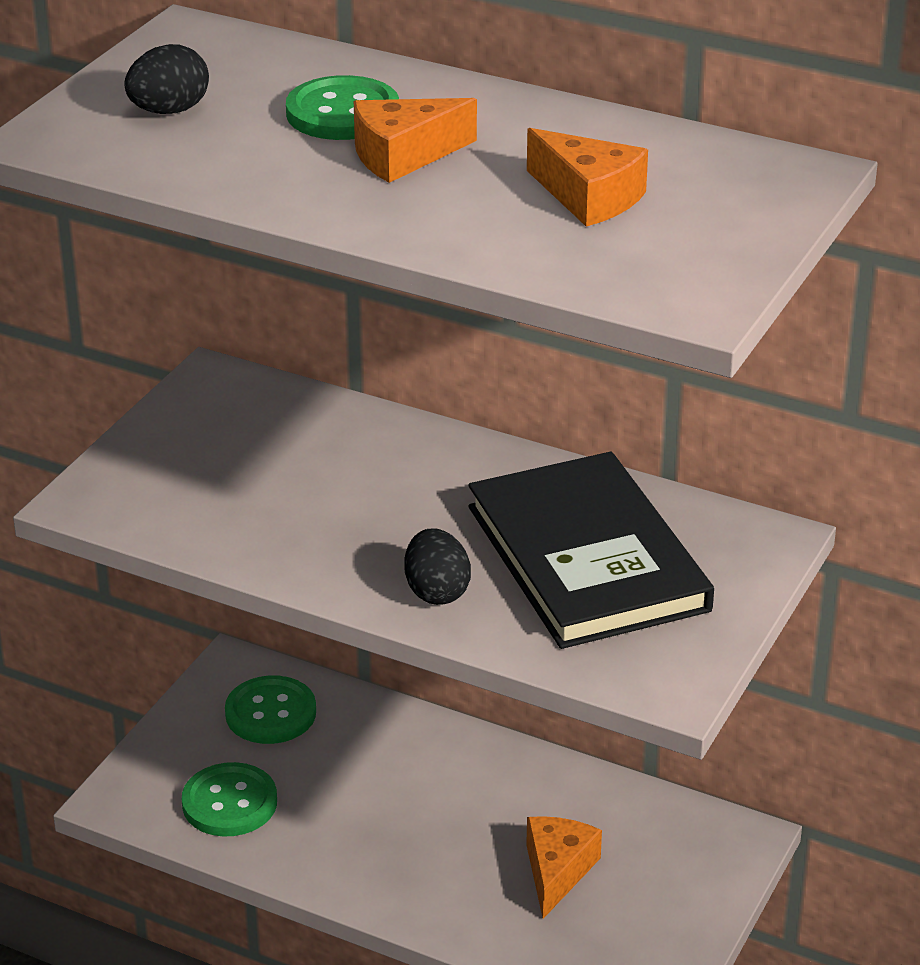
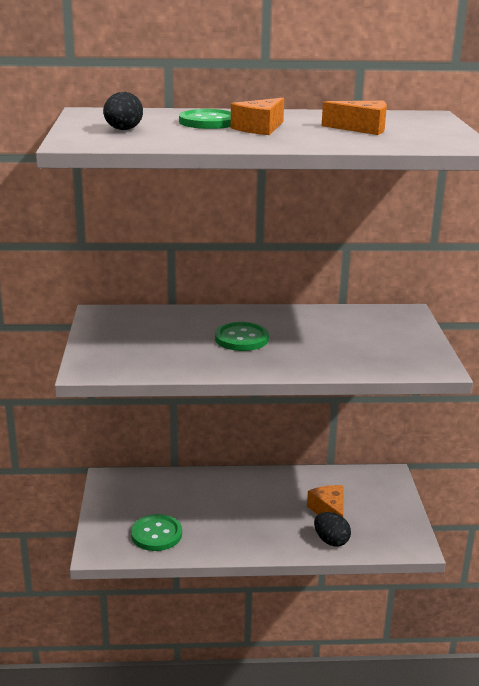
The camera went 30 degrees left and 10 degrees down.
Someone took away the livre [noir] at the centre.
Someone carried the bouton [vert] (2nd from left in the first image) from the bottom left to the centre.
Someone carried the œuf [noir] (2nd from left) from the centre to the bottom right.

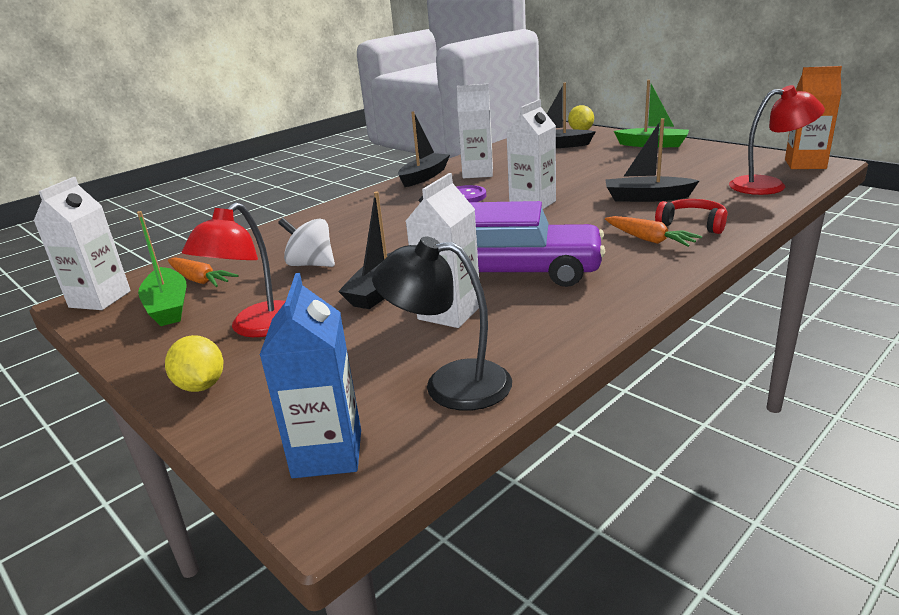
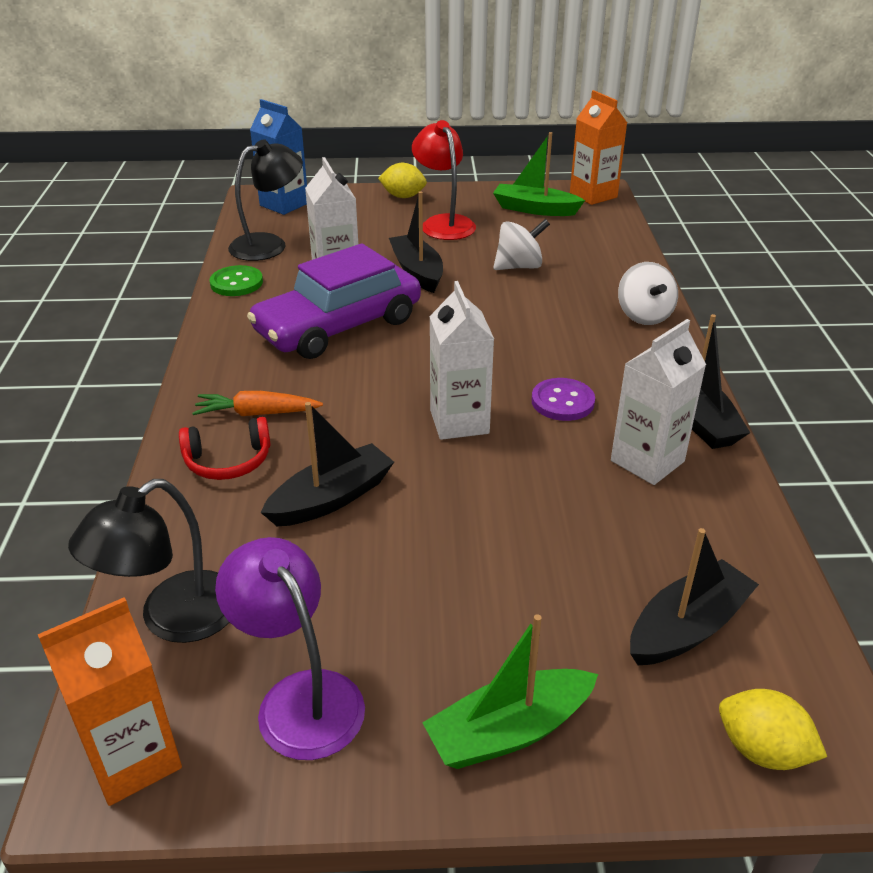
The camera went 130 degrees right and 10 degrees up.
Someone took away the carotte [orange] (1st from left) at the middle left.
Someone put down the bouton [vert] at the top left.
Someone put down the lampe [violet] at the bottom left.
Someone put down the toupie [blanc] (2nd from left) at the middle right.
Someone repainted the brique de lait [blanc] (1st from left) at the middle left, which became the brique de lait [orange] (2nd from left) at the top right.
Someone repainted the lampe [rouge] (2nd from left) at the top right, which became the lampe [noir] (1st from left) at the middle left.

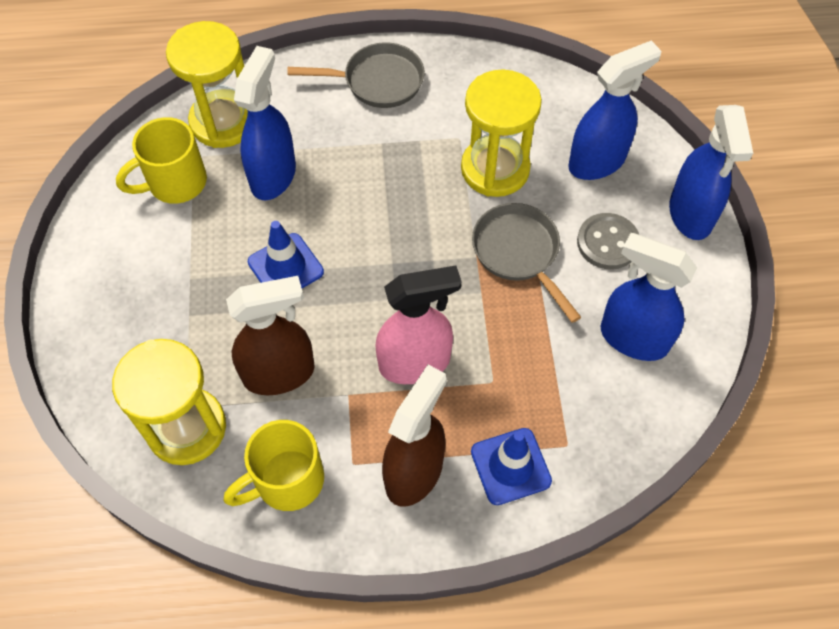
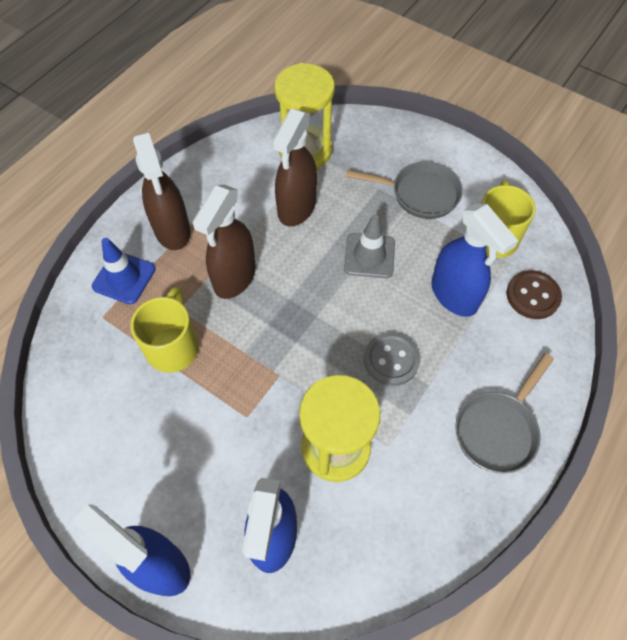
The camera went 130 degrees right and 0 degrees up.
Someone took away the vaporisateur [bleu] (3rd from left) at the middle right.
Someone carried the tasse [jaune] (2nd from left in the first image) from the bottom left to the middle left.
Someone carried the poêle [gris] (2nd from left in the first image) from the centre to the top centre.
Someone carried the bouton [gris] from the middle right to the centre.
Someone swapped the sablier [jaune] (2nd from left) at the top left for the bouton [marron] at the middle right.
Someone repainted the cône de chantier [bleu] (1st from left) at the centre, which became the cône de chantier [gris] at the centre.
Someone repainted the vaporisateur [rose] at the centre, which became the vaporisateur [marron] (2nd from left) at the centre.

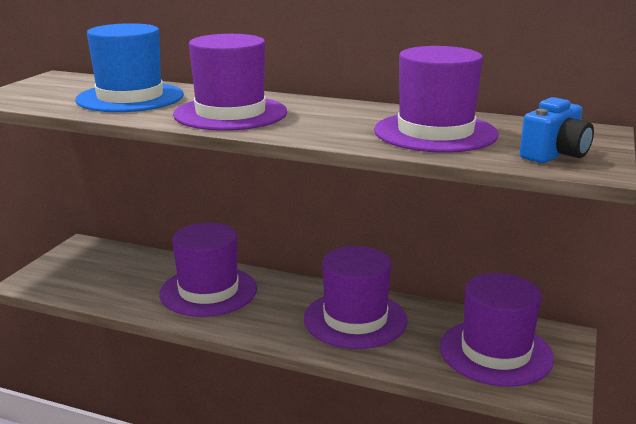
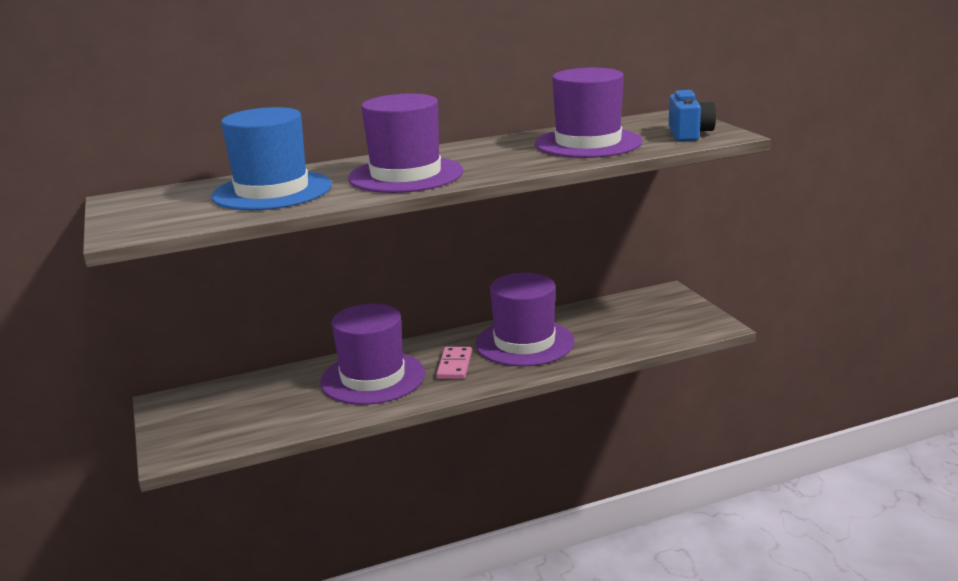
The camera went 40 degrees left and 0 degrees up.
Someone took away the chapeau [violet] (5th from left) at the bottom right.
Someone put down the domino [rose] at the centre.

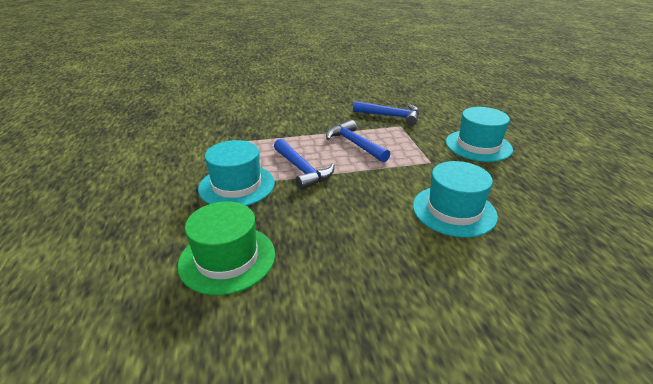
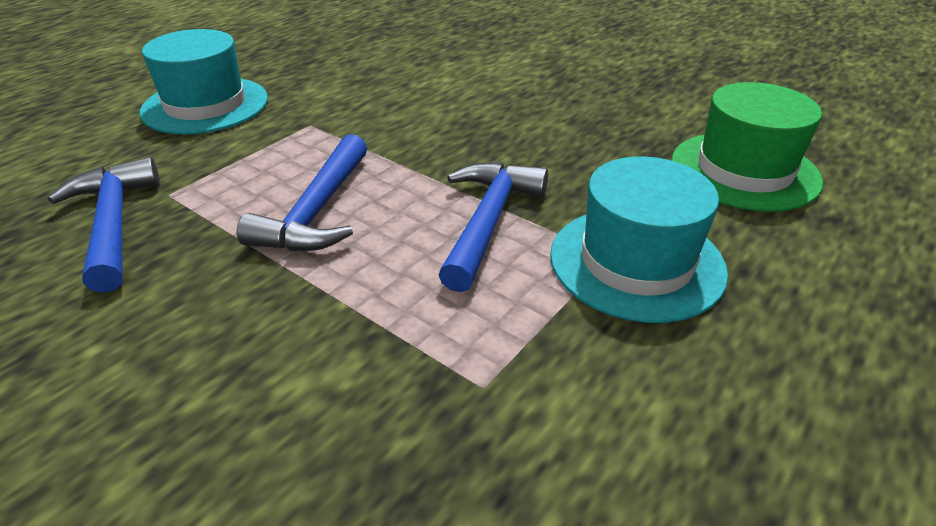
The camera went 130 degrees left and 5 degrees up.
Someone took away the chapeau [turquoise] (2nd from left) at the middle right.

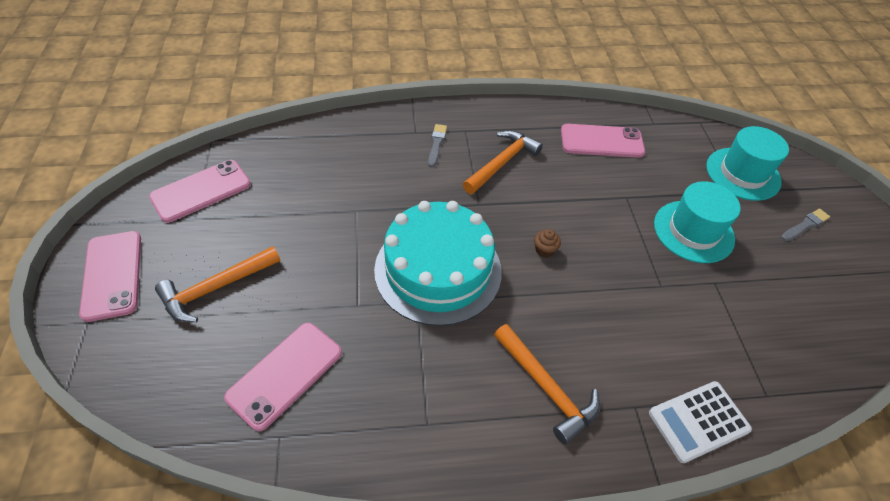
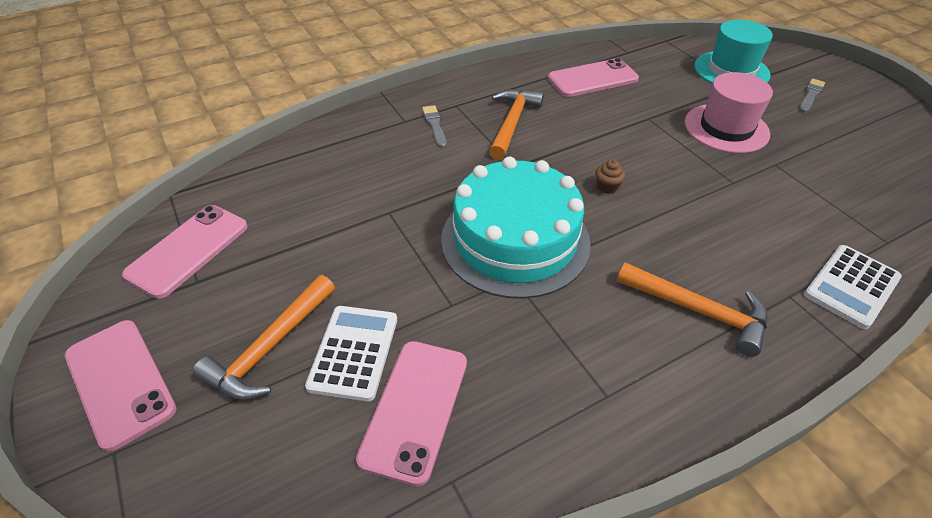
The camera went 20 degrees left and 5 degrees down.
Someone put down the calculatrice [blanc] (1st from left) at the bottom centre.
Someone repainted the chapeau [turquoise] (1st from left) at the middle right, which became the chapeau [rose] at the top right.

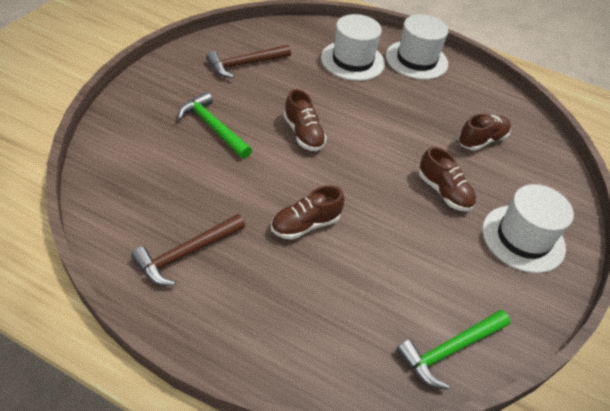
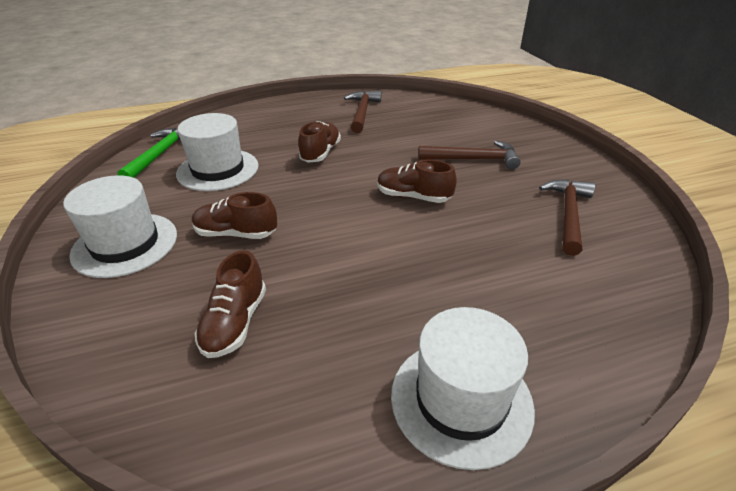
The camera went 140 degrees right and 10 degrees down.
Someone carried the chapeau [blanc] (1st from left in the first image) from the top centre to the top left.
Someone repainted the marteau [vert] (1st from left) at the top centre, which became the marteau [marron] (2nd from left) at the top centre.

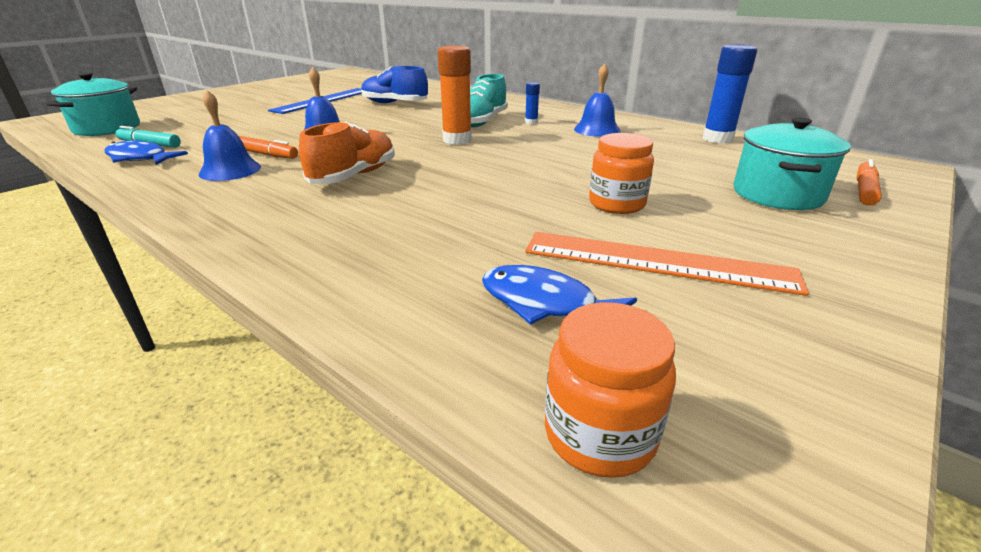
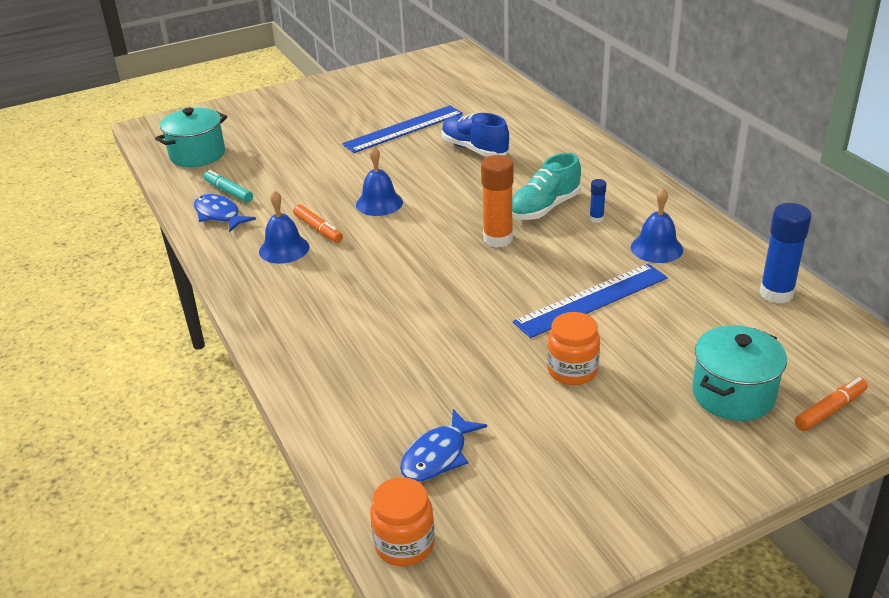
The camera went 25 degrees right and 5 degrees up.
Someone took away the chaussure [orange] at the top centre.
Someone took away the règle [orange] at the middle right.
Someone put down the règle [bleu] (2nd from left) at the centre.
Someone rotated the poisson [bleu] (2nd from left) at the centre by 105 degrees counterclockwise.

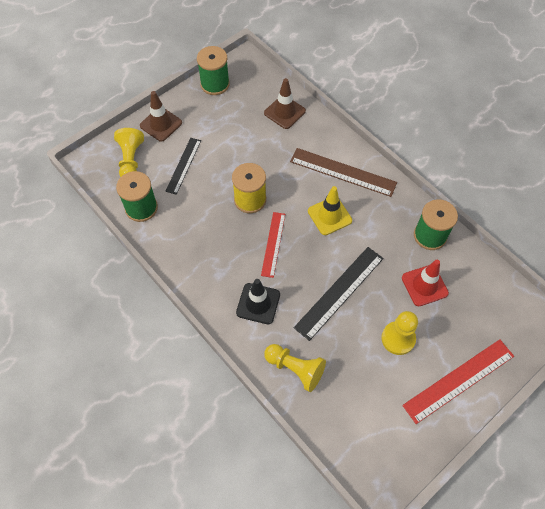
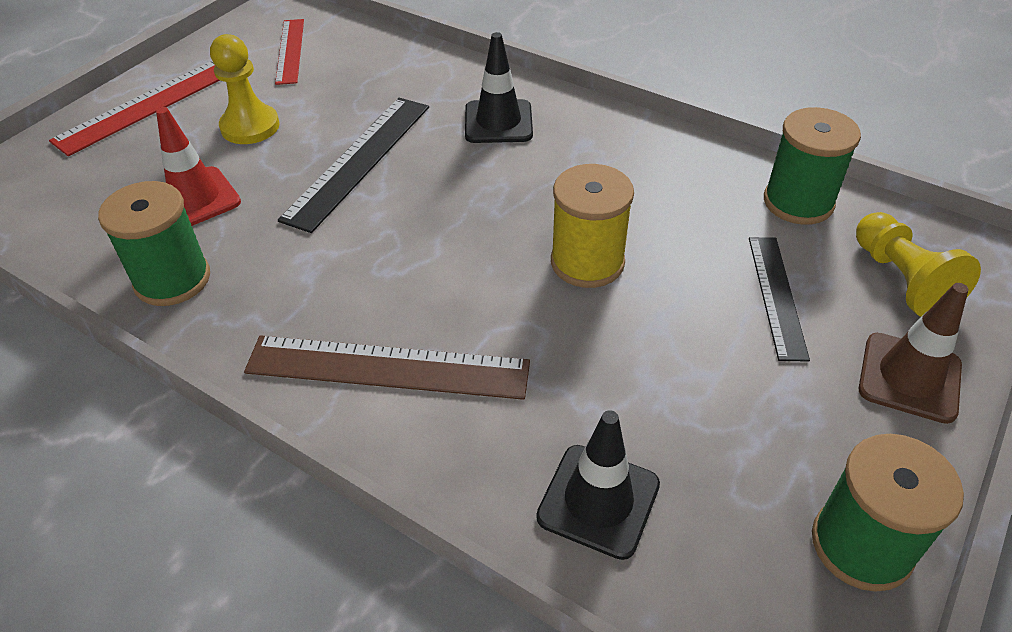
The camera went 165 degrees right and 15 degrees down.
Someone took away the pion [jaune] (2nd from left) at the bottom centre.
Someone took away the cône de chantier [jaune] at the centre.
Someone carried the règle [rouge] (1st from left in the first image) from the centre to the top left.
Someone repainted the cône de chantier [marron] (2nd from left) at the top centre, which became the cône de chantier [noir] (2nd from left) at the bottom centre.

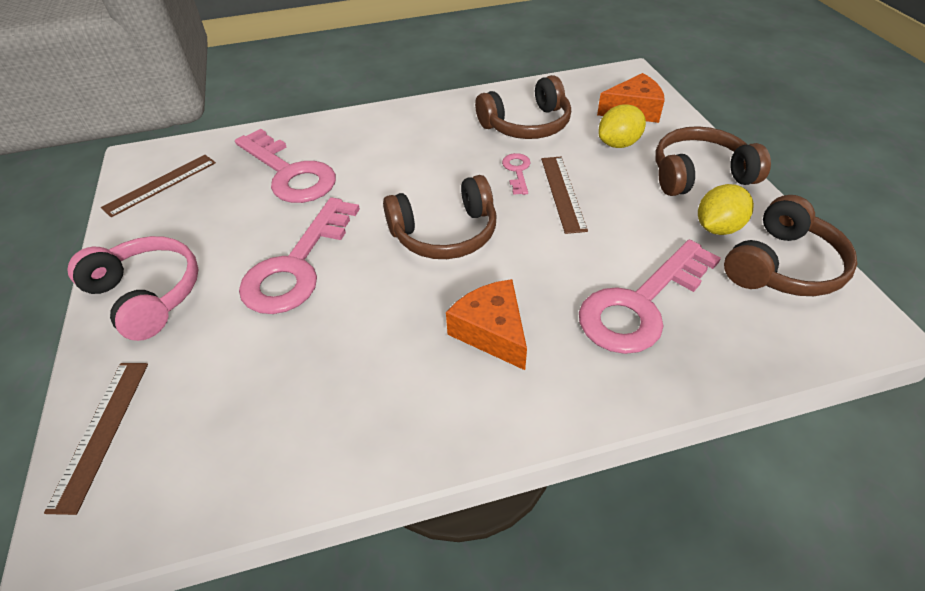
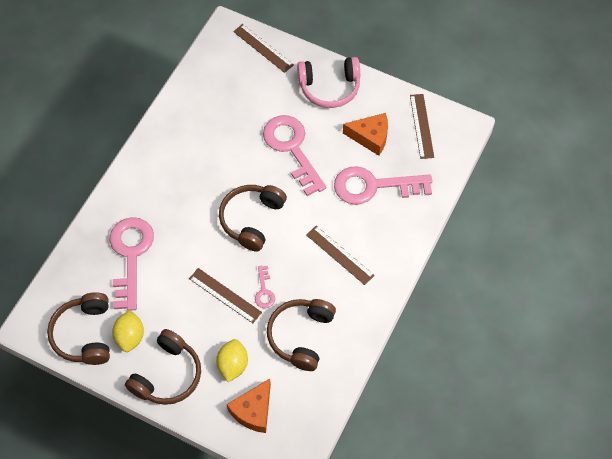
The camera went 130 degrees right and 15 degrees up.
Someone put down the règle [marron] (3rd from left) at the centre.
Someone carried the fromage [orange] (1st from left in the first image) from the centre to the top centre.
Someone rotated the clé [rose] (3rd from left in the first image) at the top centre by 45 degrees clockwise.

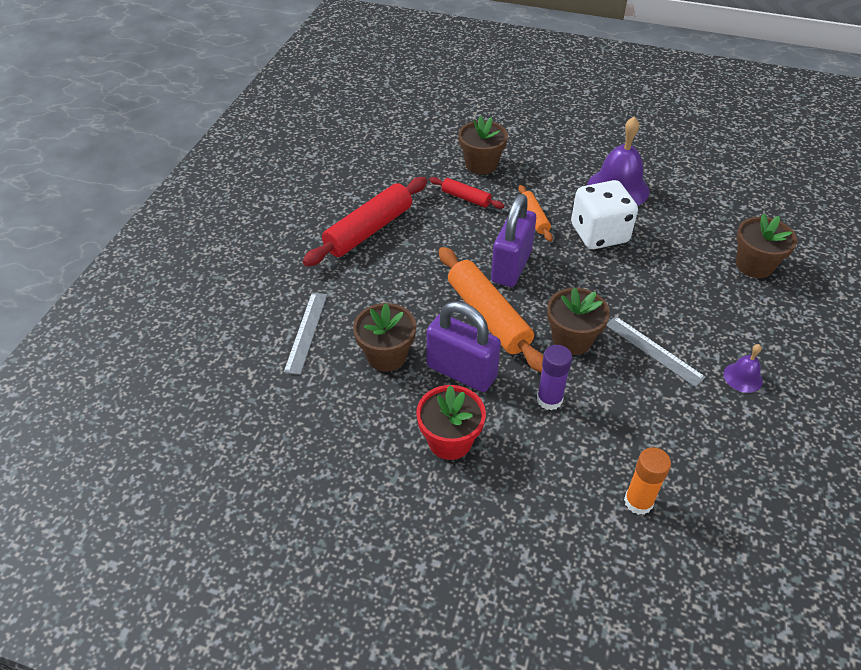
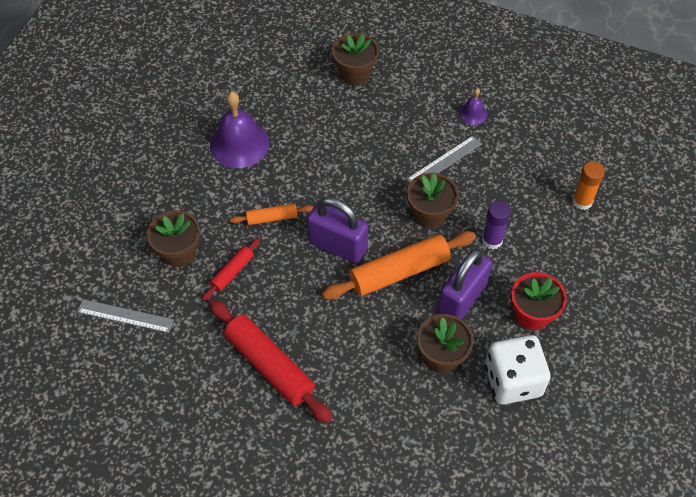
The camera went 85 degrees left and 10 degrees up.
Someone carried the règle [gris] (1st from left) from the centre to the middle left.
Someone carried the dé [blanc] from the top right to the bottom right.

